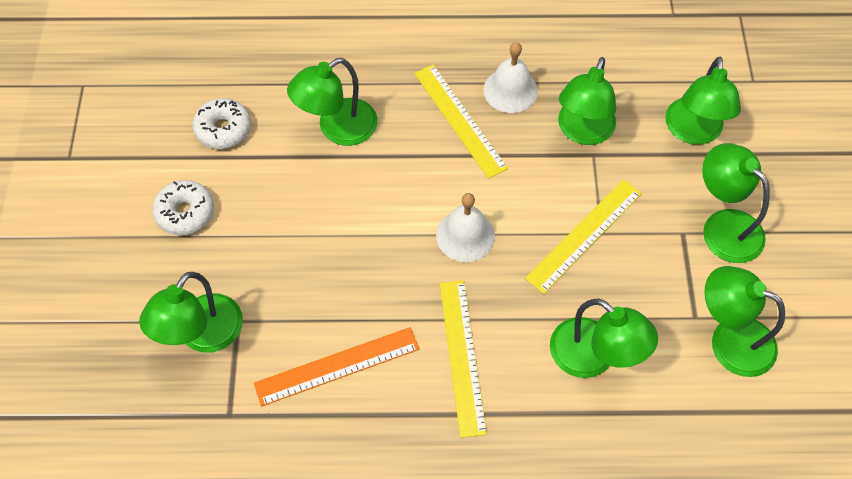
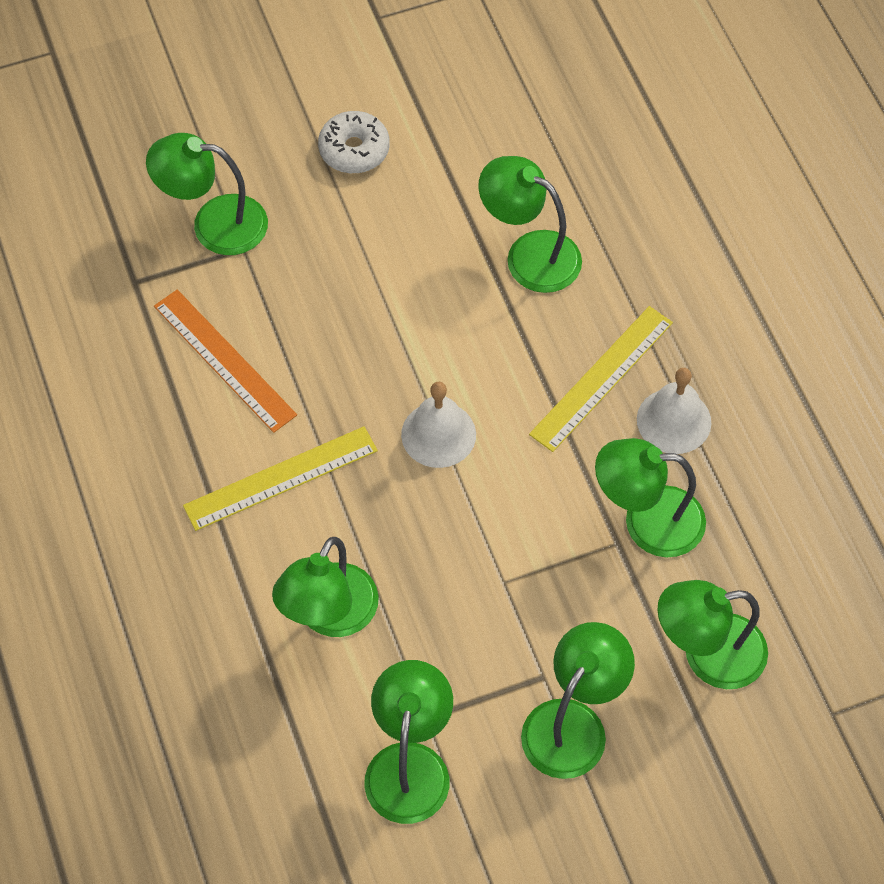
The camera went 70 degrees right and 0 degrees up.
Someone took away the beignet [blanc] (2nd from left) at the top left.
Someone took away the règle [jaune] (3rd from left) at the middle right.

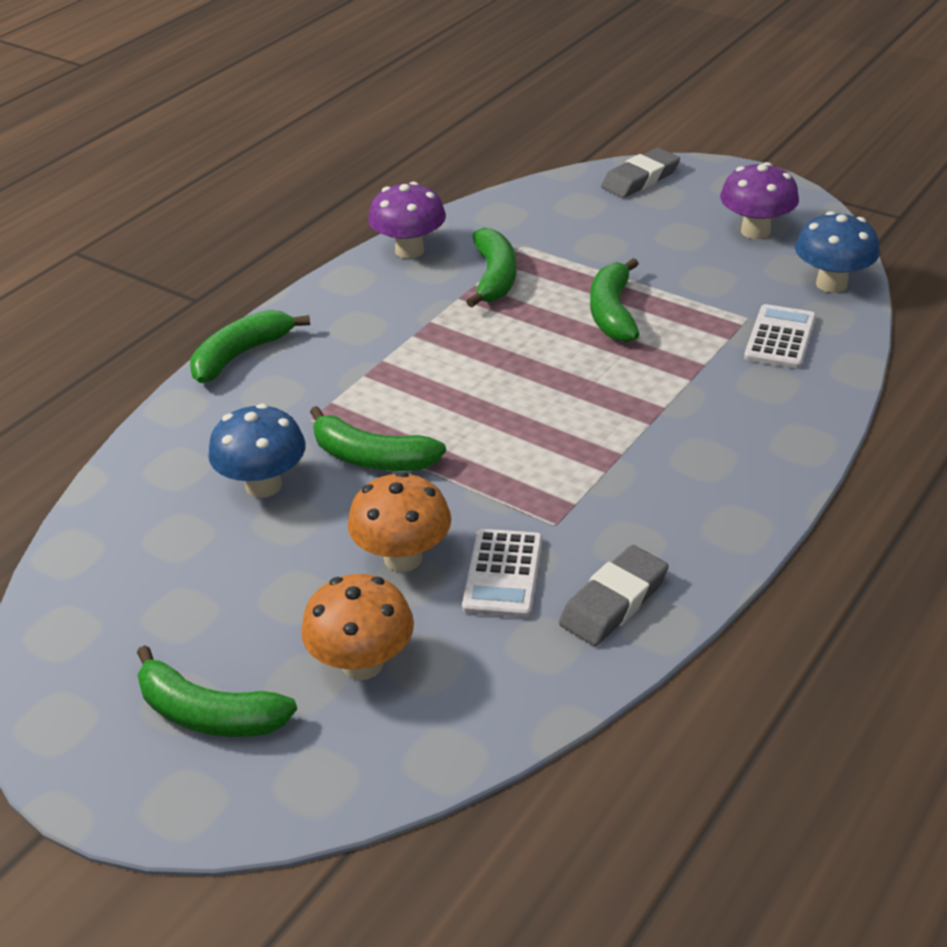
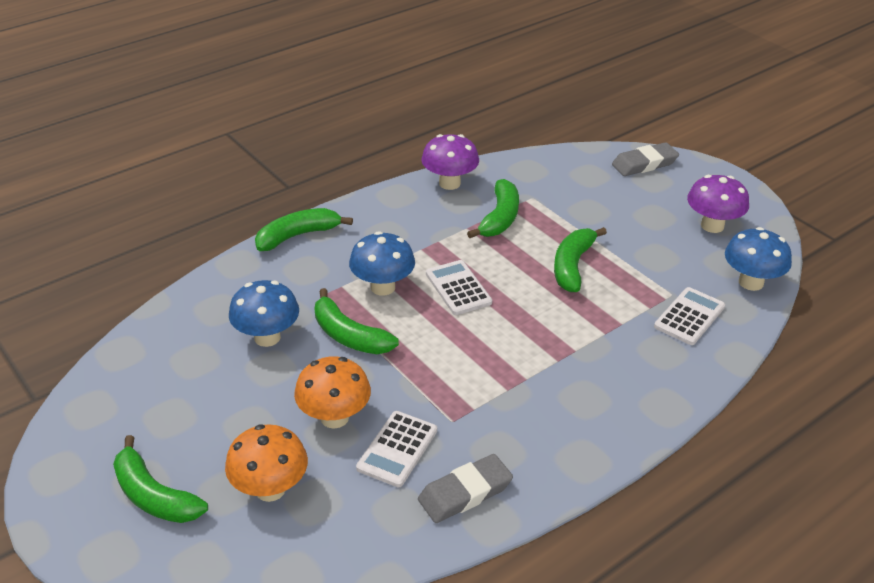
The camera went 15 degrees right and 0 degrees up.
Someone put down the champignon [bleu] (2nd from left) at the centre.
Someone put down the calculatrice [blanc] (2nd from left) at the centre.

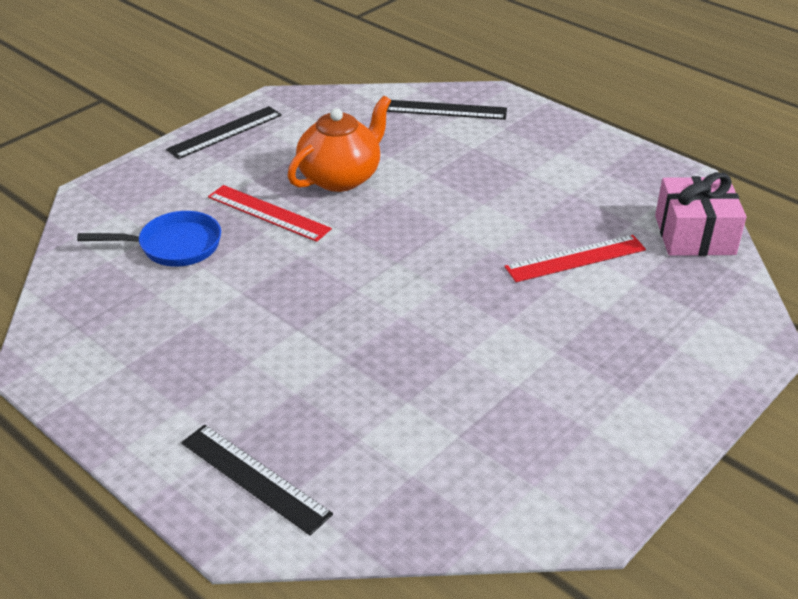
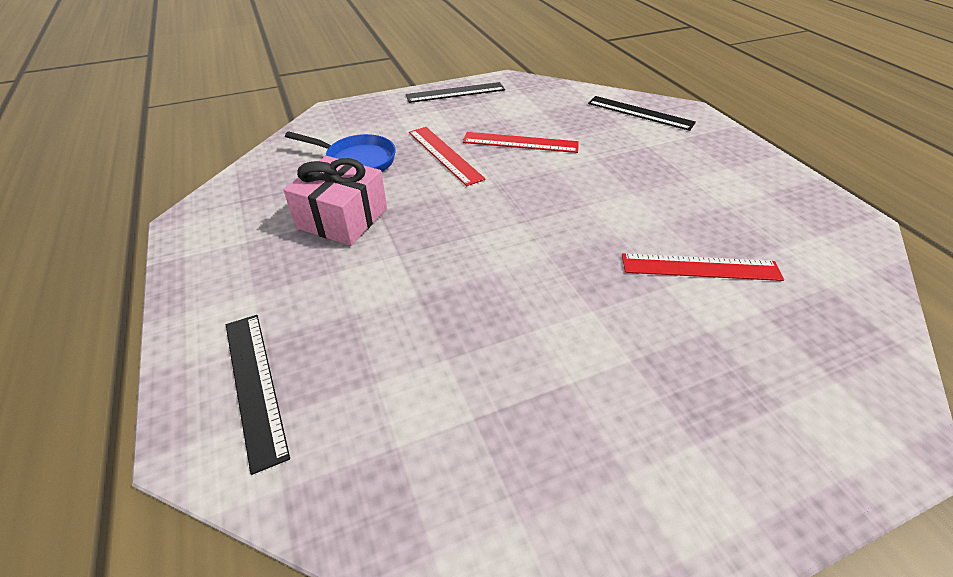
The camera went 25 degrees right and 5 degrees up.
Someone carried the cadeau [rose] from the middle right to the centre.
Someone swapped the théière [orange] at the top centre for the règle [rouge] (2nd from left) at the top centre.

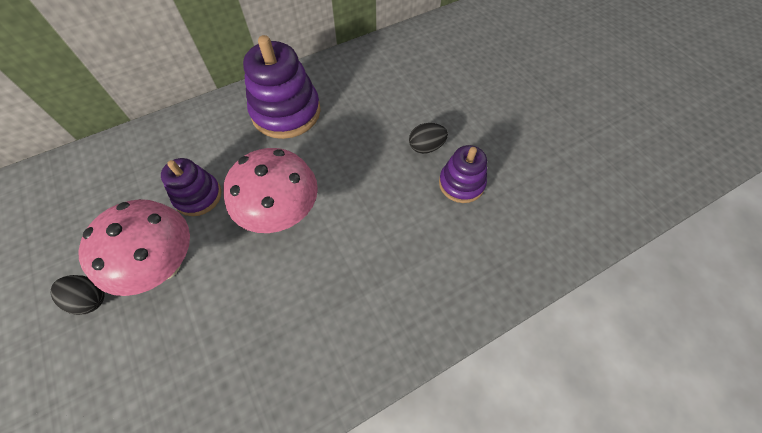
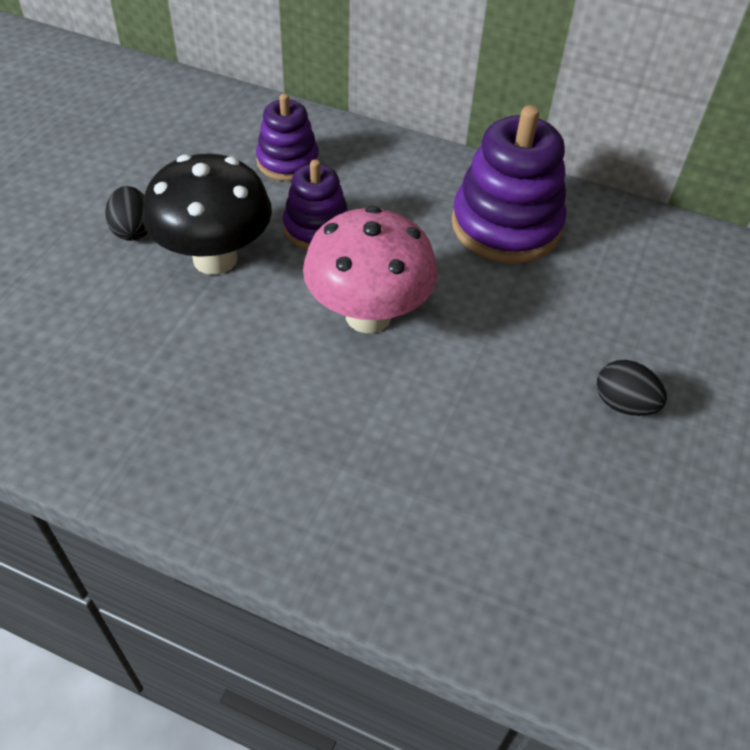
The camera went 50 degrees right and 10 degrees down.
Someone carried the jouet à empiler [violet] (3rd from left in the first image) from the centre to the top centre.
Someone repainted the champignon [rose] (1st from left) at the middle left, which became the champignon [noir] at the top left.

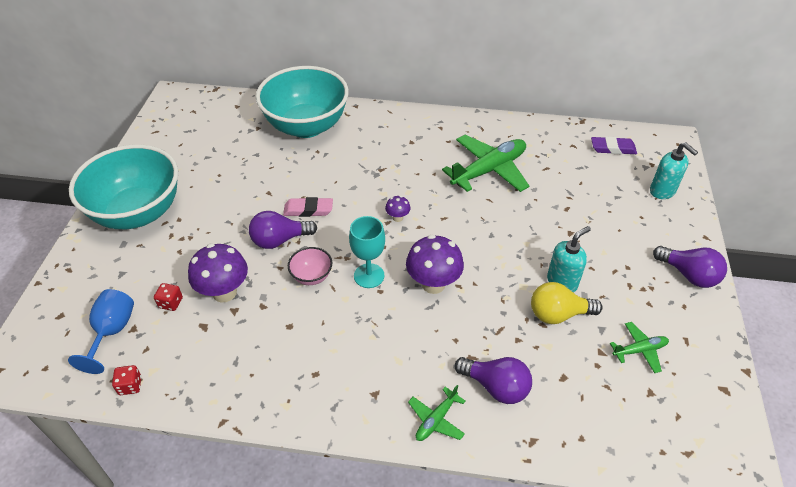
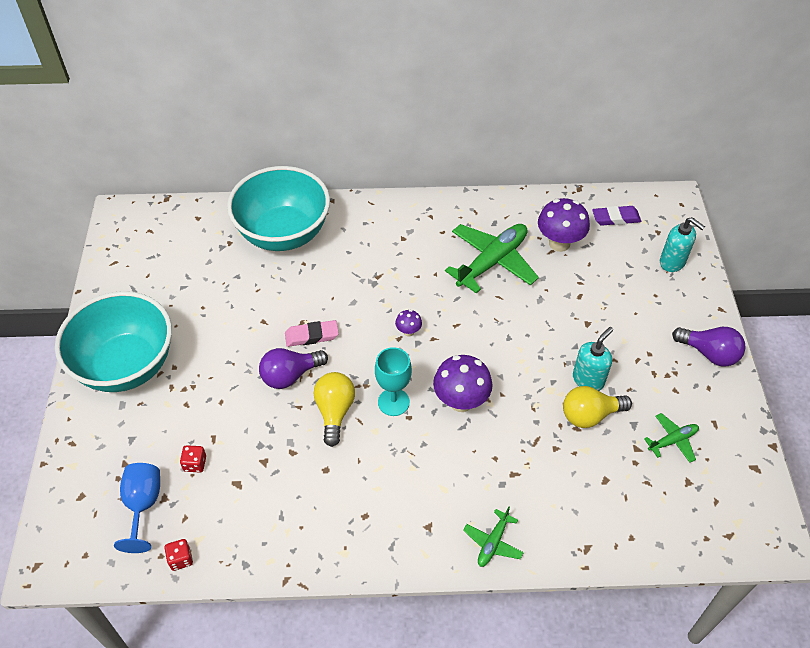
The camera went 10 degrees left and 5 degrees up.
Someone took away the ampoule [violet] (2nd from left) at the bottom centre.
Someone carried the champignon [violet] (1st from left in the first image) from the middle left to the middle right.
Someone swapped the bol [rose] at the centre for the ampoule [jaune] (1st from left) at the centre.

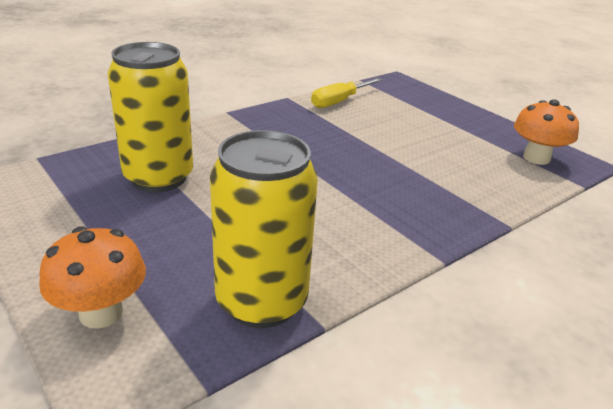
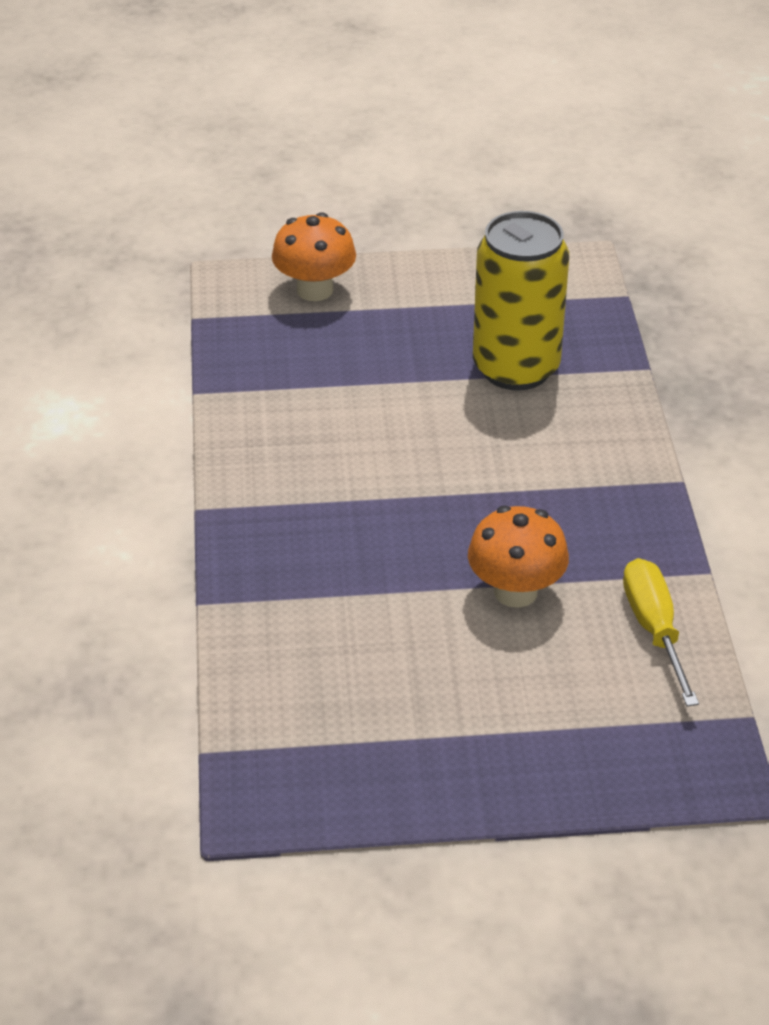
The camera went 125 degrees right and 10 degrees up.
Someone took away the canette [jaune] (2nd from left) at the centre.
Someone carried the champignon [orange] (2nd from left) from the top right to the middle right.

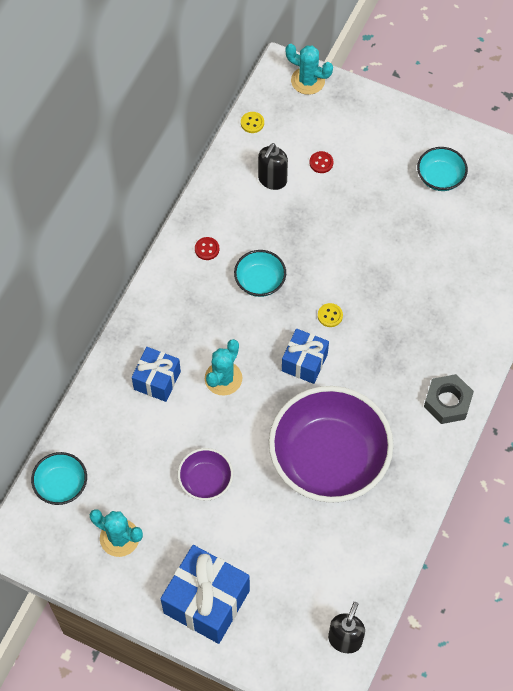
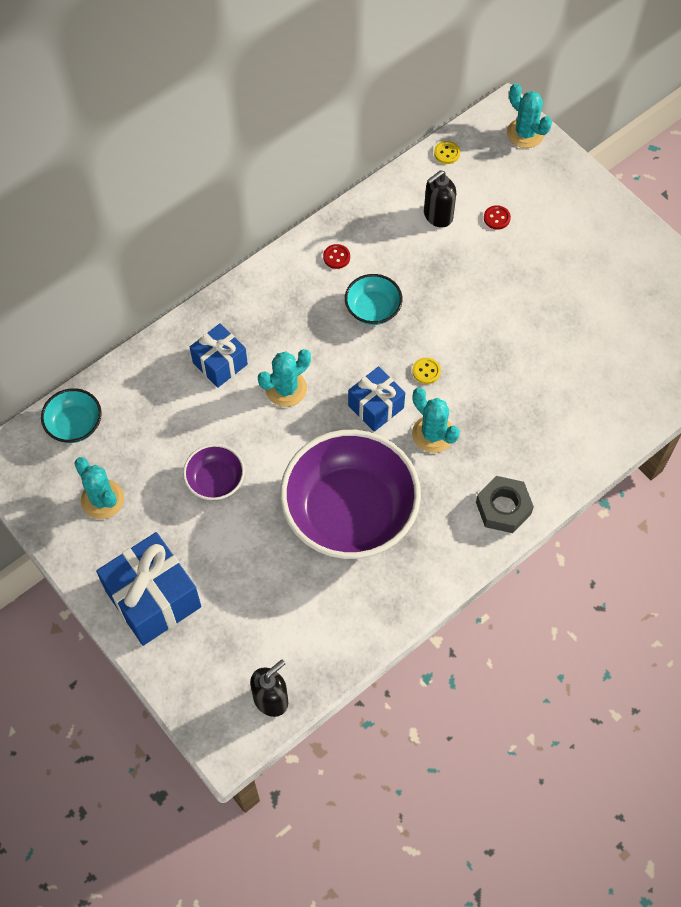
The camera went 25 degrees right and 0 degrees up.
Someone took away the bol [turquoise] (3rd from left) at the top right.
Someone put down the cactus [turquoise] (3rd from left) at the centre.

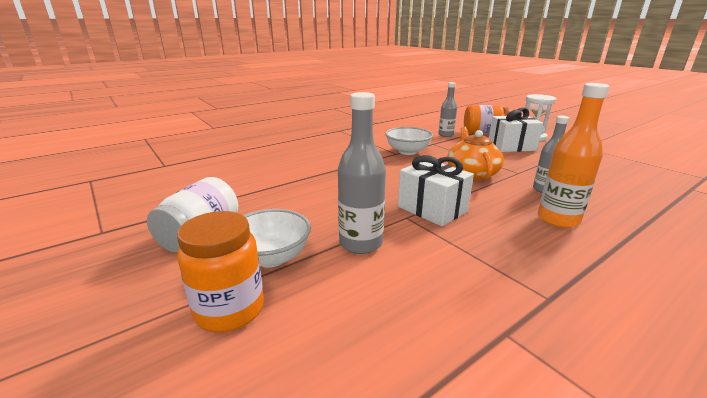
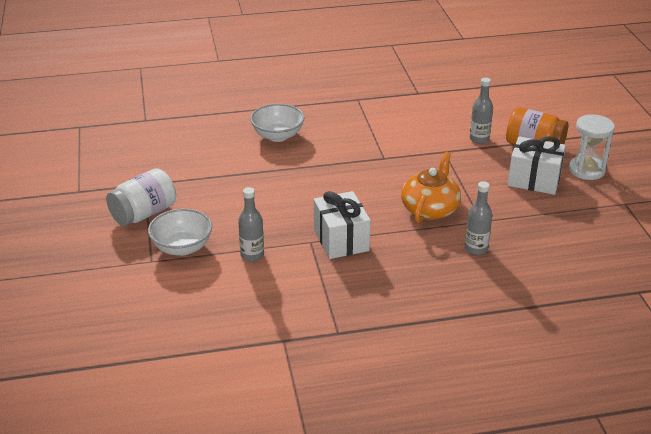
The camera went 25 degrees right and 10 degrees up.
Someone took away the bocal [orange] (1st from left) at the bottom left.
Someone took away the bouteille [orange] at the middle right.
Someone carried the bol [blanc] (2nd from left) from the centre to the top centre.
Someone scaled the bouteille [gris] (1st from left) at the centre by 0.66.

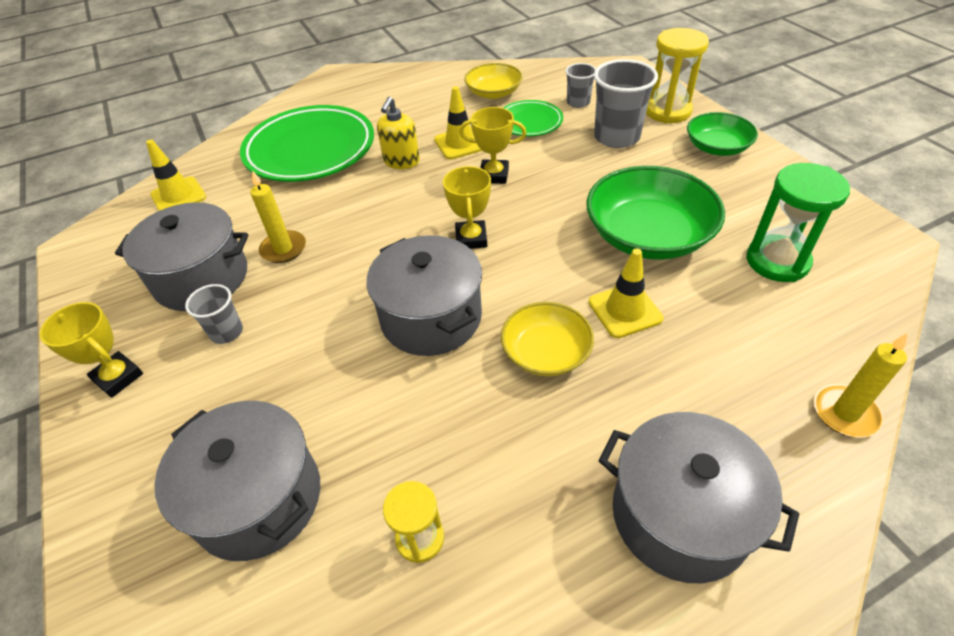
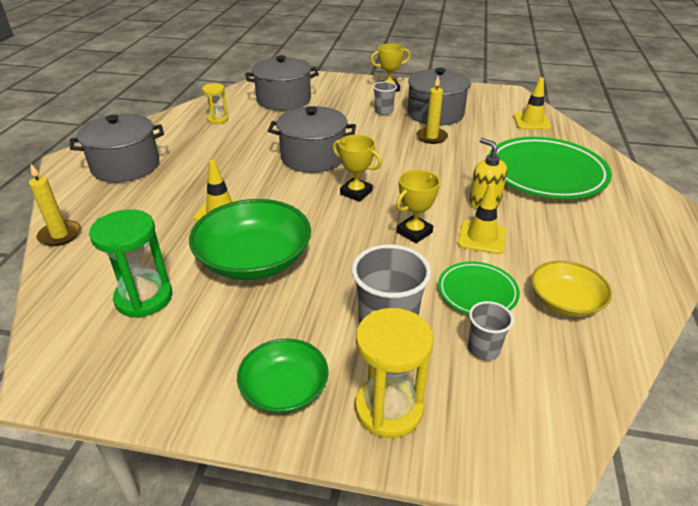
The camera went 125 degrees right and 10 degrees down.
Someone took away the bol [jaune] (2nd from left) at the centre.

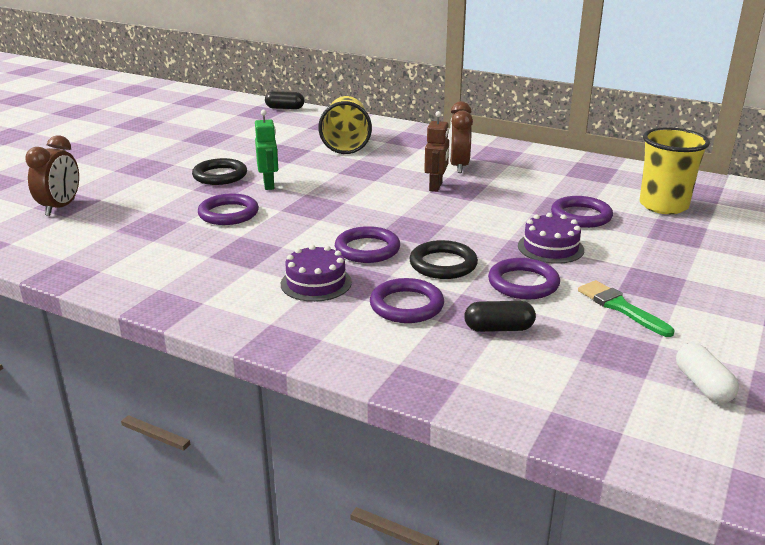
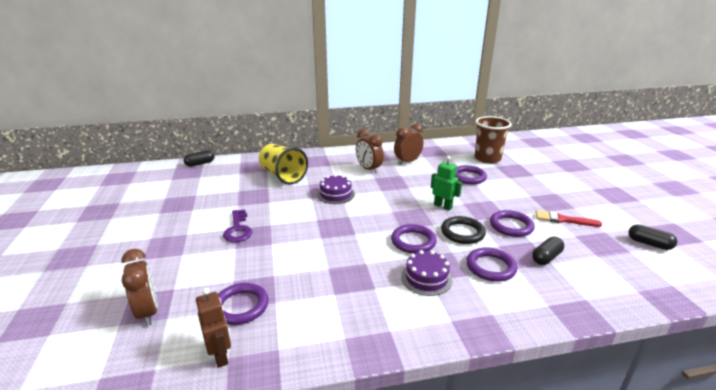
The camera went 40 degrees left and 0 degrees up.
Someone put down the réveil [marron] (3rd from left) at the centre.
Someone carried the anneau [violet] (1st from left) from the middle left to the bottom centre.
Someone carried the robot [vert] from the top centre to the centre.
Someone carried the robot [marron] from the top centre to the bottom left.
Someone carried the gâteau [violet] (2nd from left in the first image) from the middle right to the centre.
Someone swapped the anneau [noir] (1st from left) at the top left for the clé [violet] at the middle left.
Someone repainted the pinceau [vert] at the middle right, which became the pinceau [rouge] at the middle right.
Someone repainted the gobelet [jaune] (2nd from left) at the top right, which became the gobelet [marron] at the middle right.
Someone repainted the gélule [blanc] at the bottom right, which became the gélule [noir] (3rd from left) at the middle right.

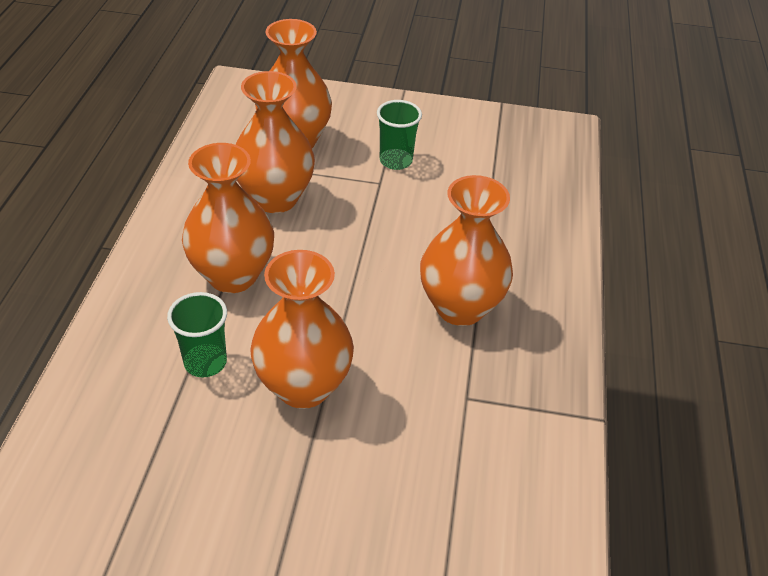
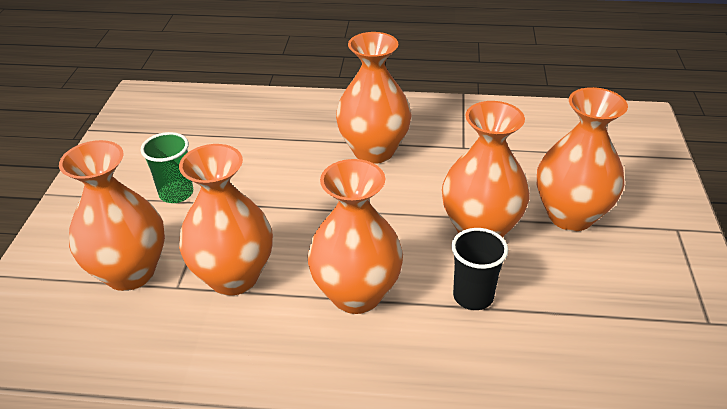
The camera went 90 degrees left and 5 degrees down.
Someone put down the vase [orange] (6th from left) at the middle right.
Someone repainted the gobelet [vert] (1st from left) at the middle left, which became the gobelet [noir] at the centre.

